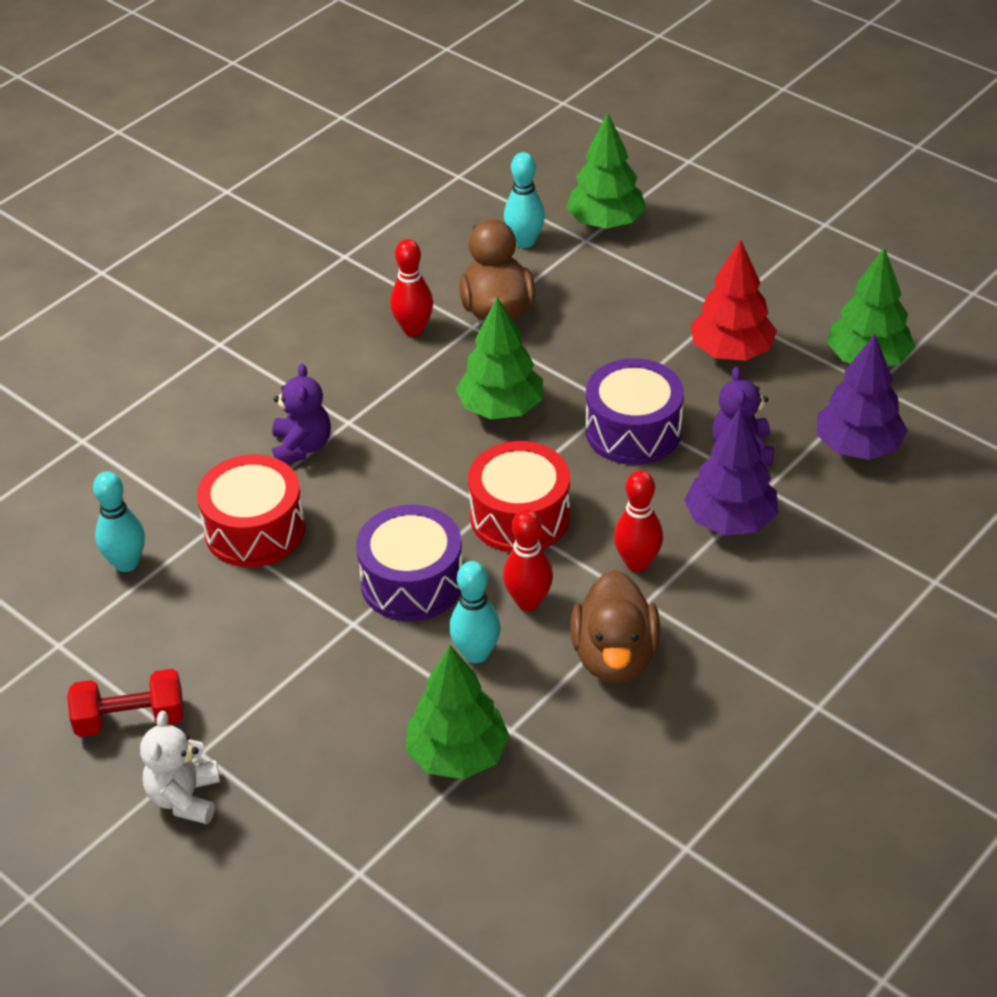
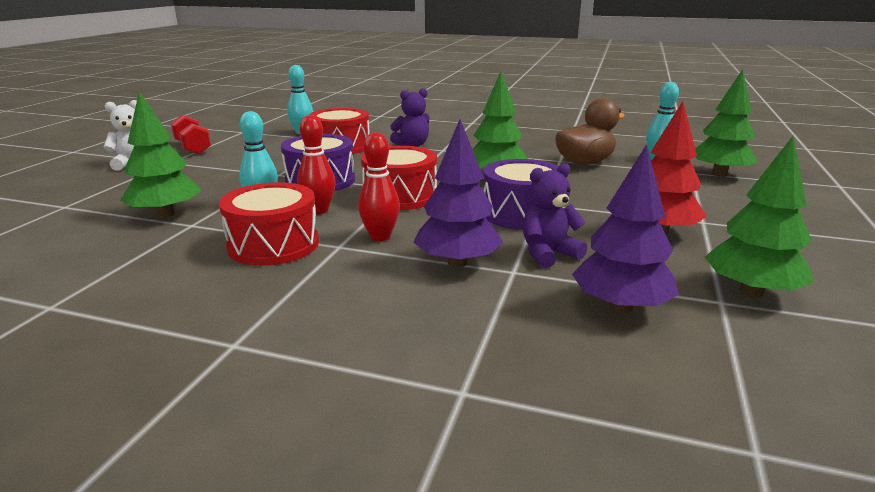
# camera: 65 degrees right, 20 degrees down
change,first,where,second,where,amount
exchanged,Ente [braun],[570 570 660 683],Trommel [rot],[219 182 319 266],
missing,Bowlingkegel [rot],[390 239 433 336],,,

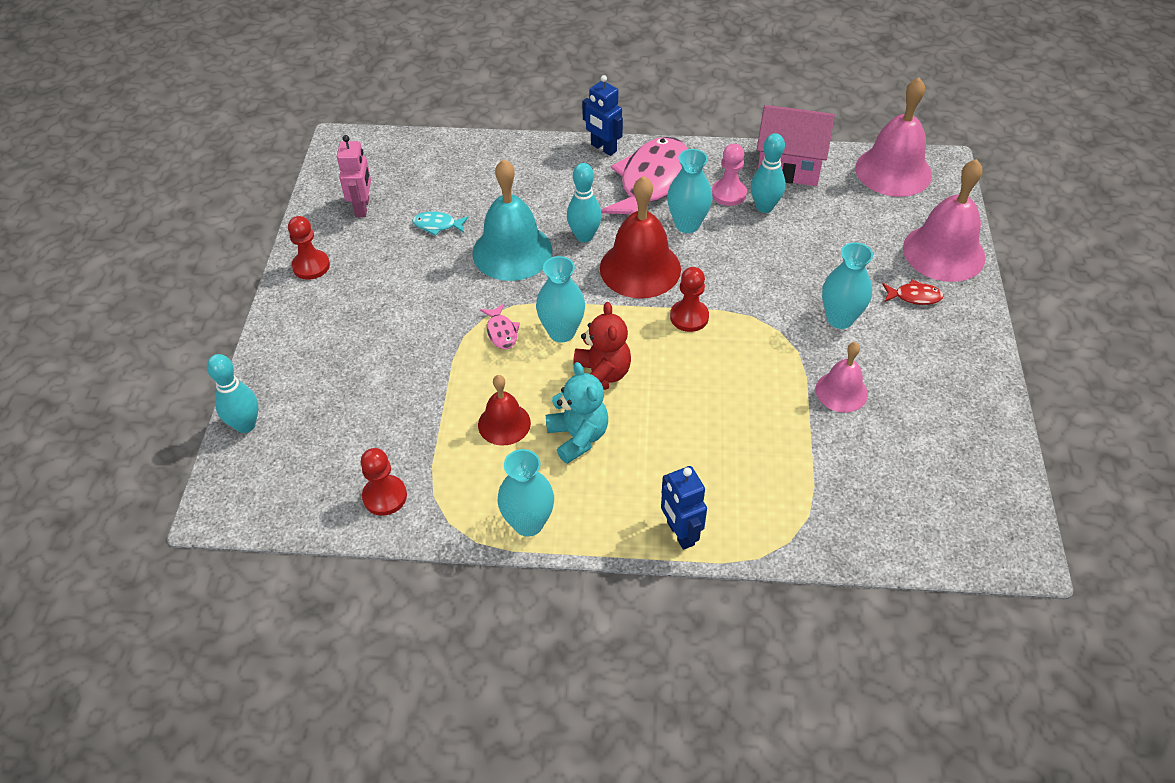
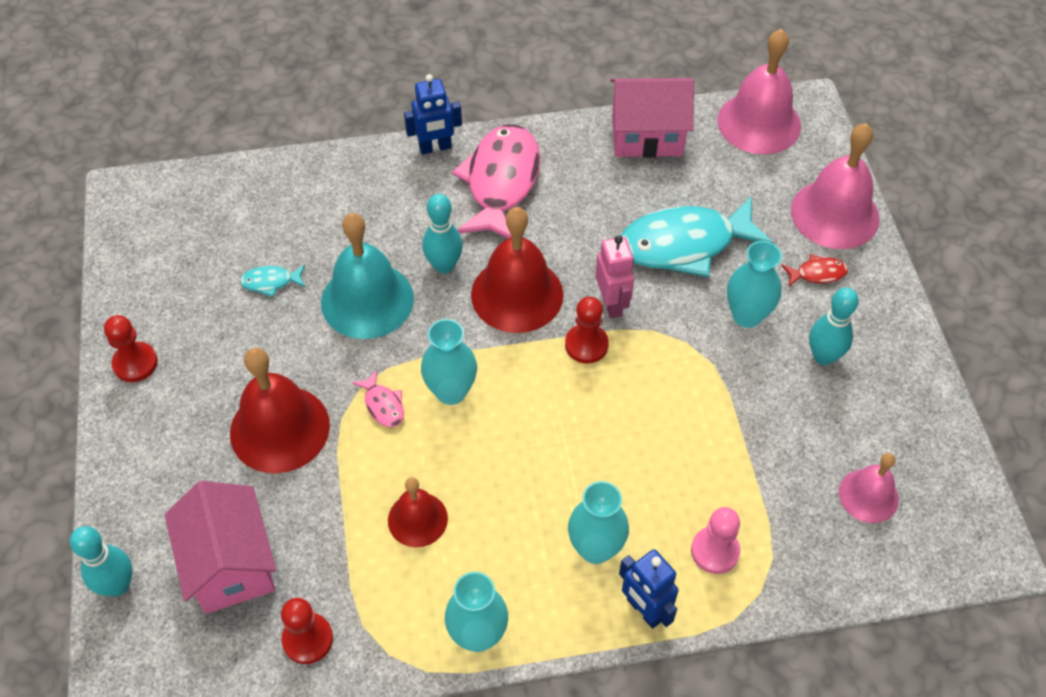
# camera: 15 degrees left, 5 degrees up
change,first,where,second,where,amount
appeared,,,Haus [rosa],[164 481 276 614],
appeared,,,Glocke [rot],[230 348 330 473],
spun,Roboter [blau],[582 75 623 156],,[404 74 462 155],45 degrees counterclockwise
relocated,Vase [türkis],[667 149 712 233],,[568 481 629 564],
relocated,Roboter [rosa],[337 135 371 217],,[595 235 634 318],
appeared,,,Fisch [türkis],[621 196 774 277],
relocated,Bauer [rosa],[712 144 747 206],,[691 507 740 574],
relocated,Bowlingkegel [türkis],[751 133 785 213],,[809 287 859 365],
relocated,Glocke [rosa],[815 342 868 413],,[839 453 899 523],
missing,Teddybär [türkis],[546 362 608 464],,,
missing,Teddybär [rot],[573 302 631 390],,,

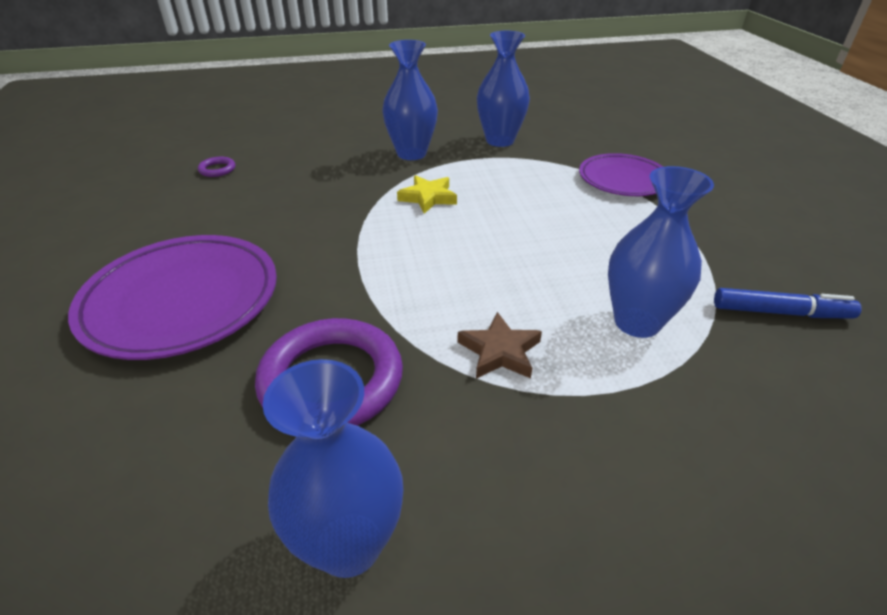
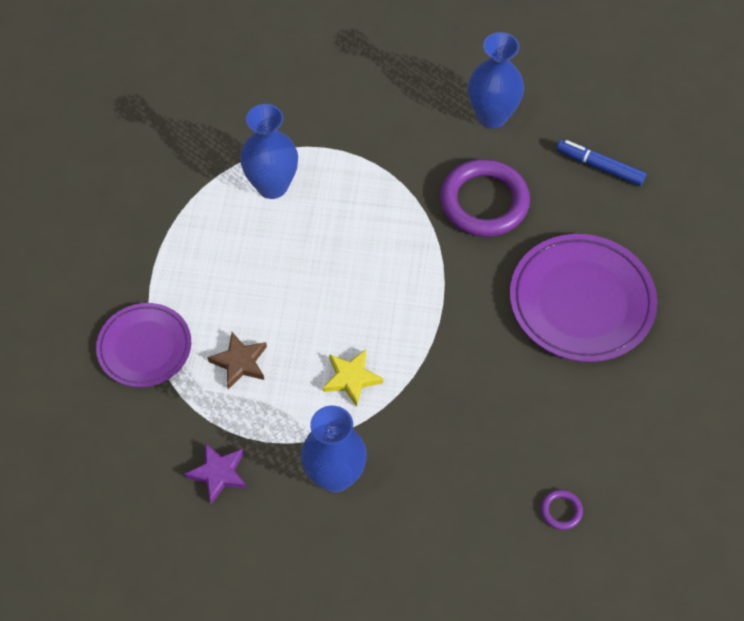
# camera: 160 degrees left, 20 degrees up
change,first,where,second,where,amount
exchanged,Vase [blau],[477 31 530 147],Stern [lila],[185 442 247 504],
relocated,Stern [braun],[457 312 542 379],,[208 332 267 389],
relocated,Filzstift [blau],[714 288 862 319],,[556 139 647 186],

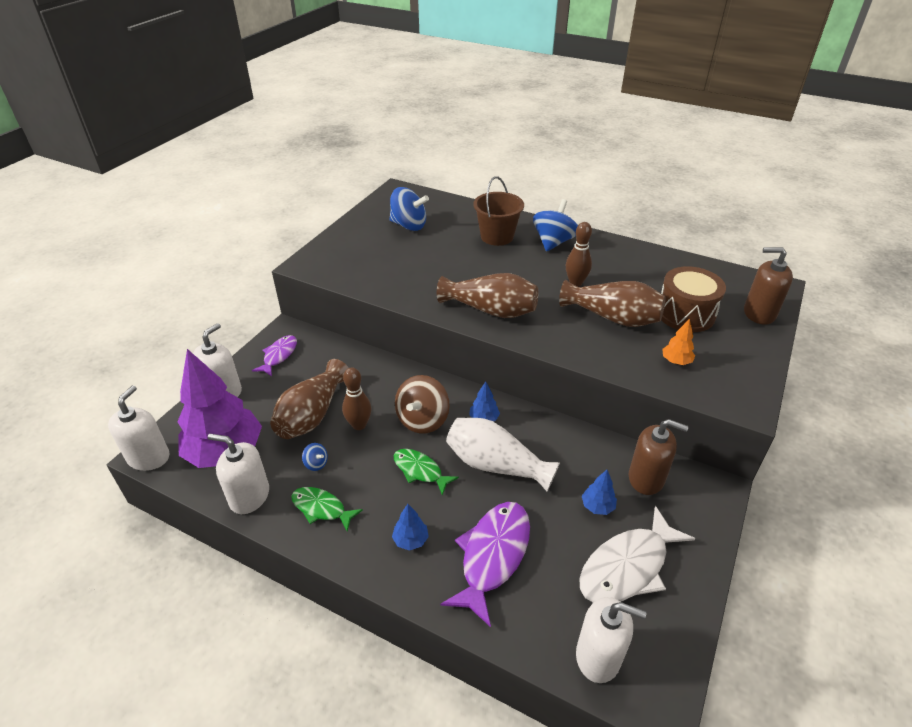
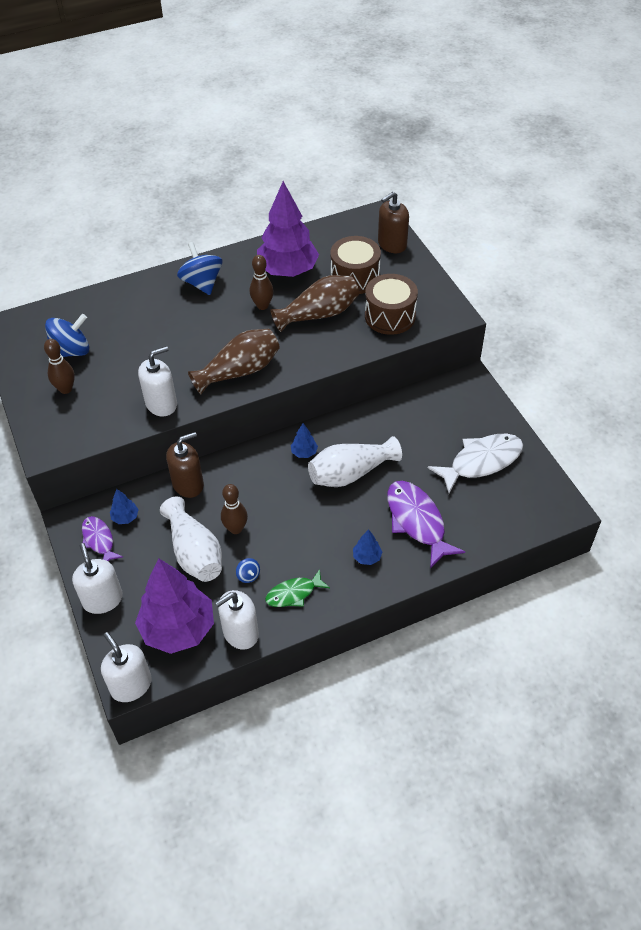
# camera: 50 degrees left, 10 degrees up
change,first,where,second,where,amount
appeared,,,Bowlingkegel [braun],[44 339 75 394],
relocated,Baum [blau],[582 470 617 515],,[110 489 139 524],
relocated,Seifenspender [weiß],[576 597 647 683],,[138 346 177 417],
colour,Vase [braun],[270 359 348 439],Vase [weiß],[160 497 222 582],
relocated,Seifenspender [braun],[629 419 689 495],,[166 432 204 498],
spun,Kreisel [blau],[302 443 328 471],,[236 558 260 583],75 degrees clockwise
appeared,,,Baum [lila],[257 181 319 277],
exchanged,Baum [orange],[662 319 695 365],Trommel [braun],[365 274 418 335],
spun,Fisch [weiß],[579 506 696 603],,[428 434 523 494],120 degrees counterclockwise
missing,Fisch [grün],[394 449 459 495],,,
missing,Kreisel [braun],[395 375 450 434],,,
missing,Eimer [braun],[473 176 524 246],,,

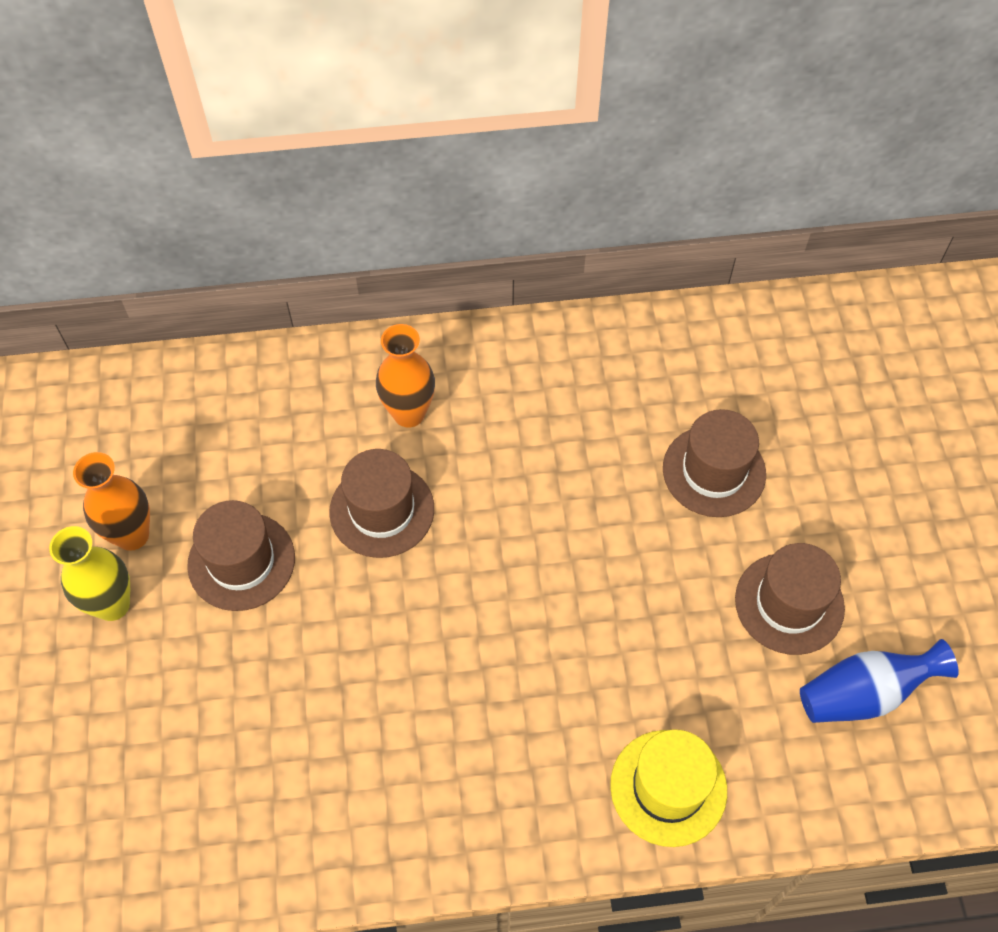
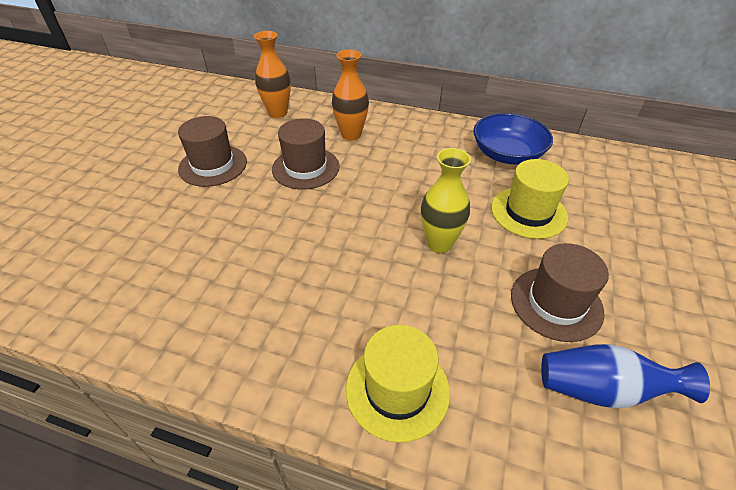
# camera: 25 degrees right, 15 degrees down
change,first,where,second,where,amount
relocated,Vase [orange],[73 452 150 551],,[254 31 291 118],
relocated,Vase [gelb],[49 526 130 621],,[421 148 471 253],
appeared,,,Schüssel [blau],[473 113 553 165],
colour,Hut [braun],[663 409 766 517],Hut [gelb],[491 159 569 239],

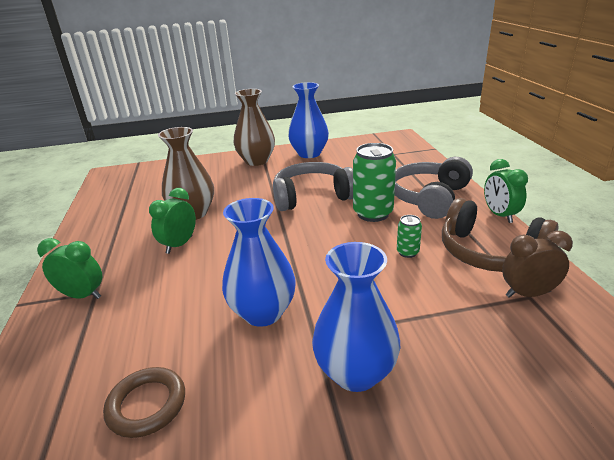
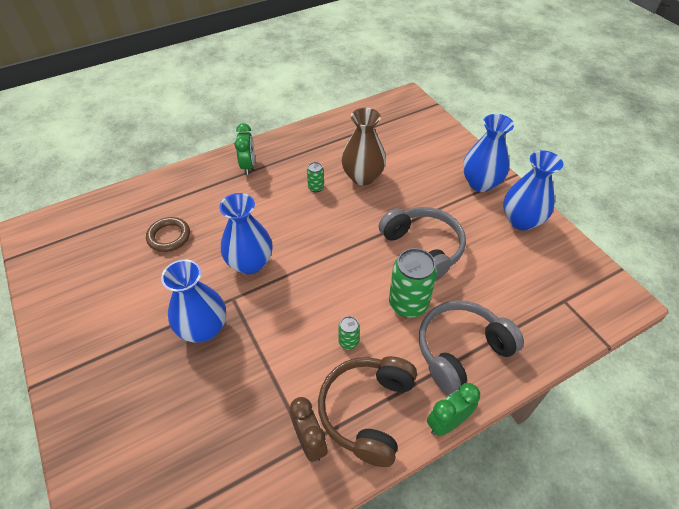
# camera: 70 degrees right, 20 degrees up
change,first,where,second,where,amount
exchanged,Wecker [grün],[149 188 196 254],Dose [grün],[307 162 324 192],
spun,Kopfhörer [grau],[394 157 473 219],,[419 300 524 395],45 degrees counterclockwise
colour,Vase [braun],[234 89 275 166],Vase [blau],[463 114 514 192],

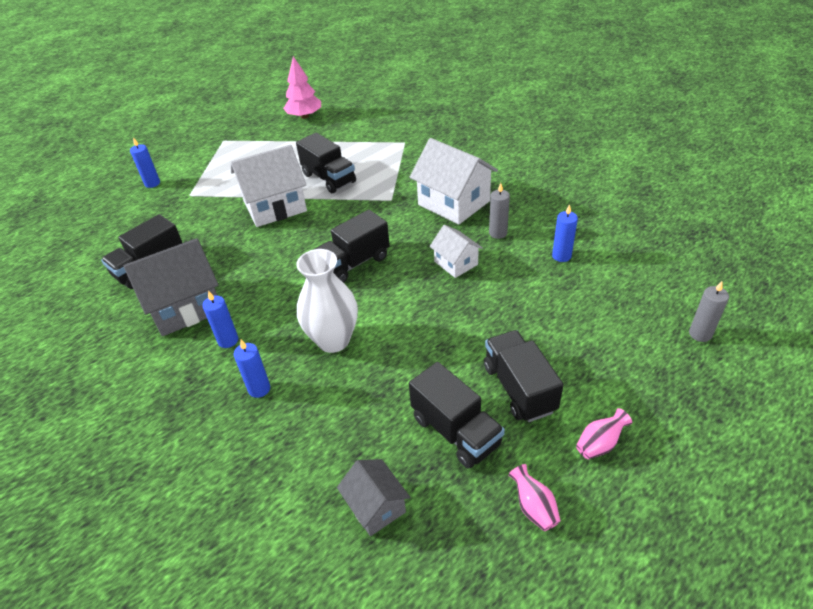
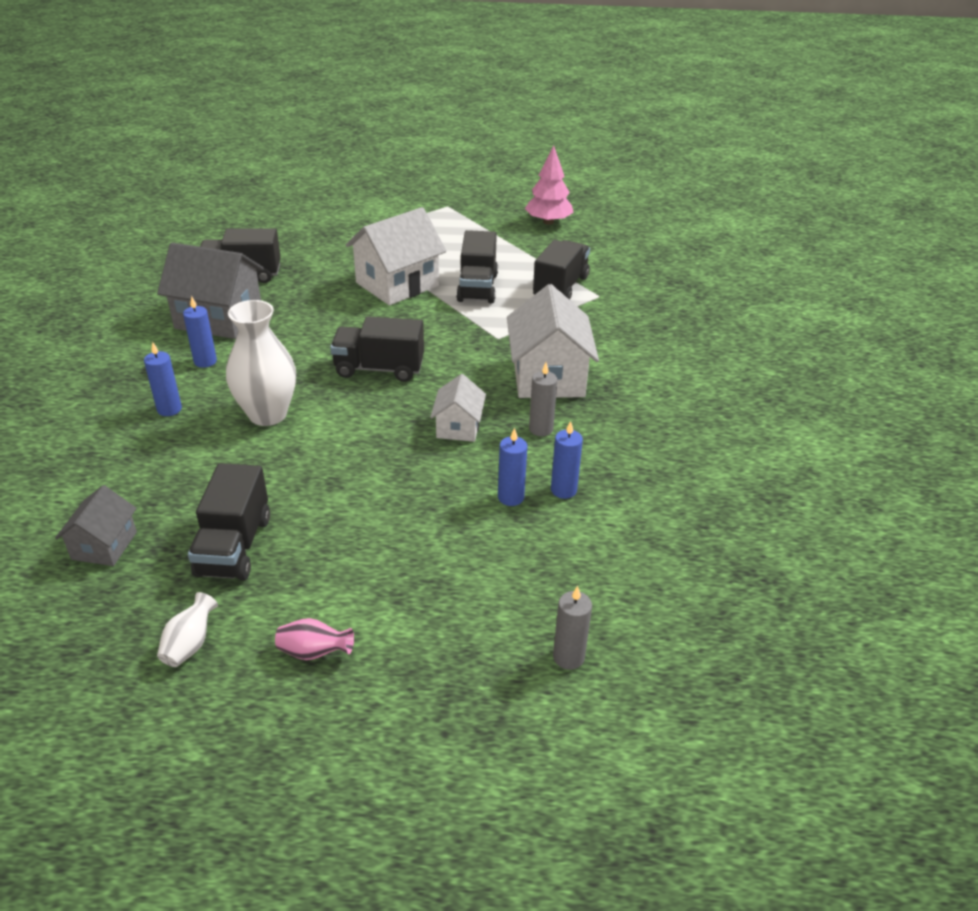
# camera: 40 degrees right, 5 degrees down
change,first,where,second,where,amount
colour,Vase [rosa],[508 464 561 531],Vase [weiß],[157 592 218 667],
spun,Haus [weiß],[231 145 307 227],,[346 207 446 305],60 degrees counterclockwise
relocated,Kerze [blau],[130 137 160 188],,[498 428 528 506],
relocated,Lastwagen [schwarz],[484 330 564 422],,[533 240 590 300],

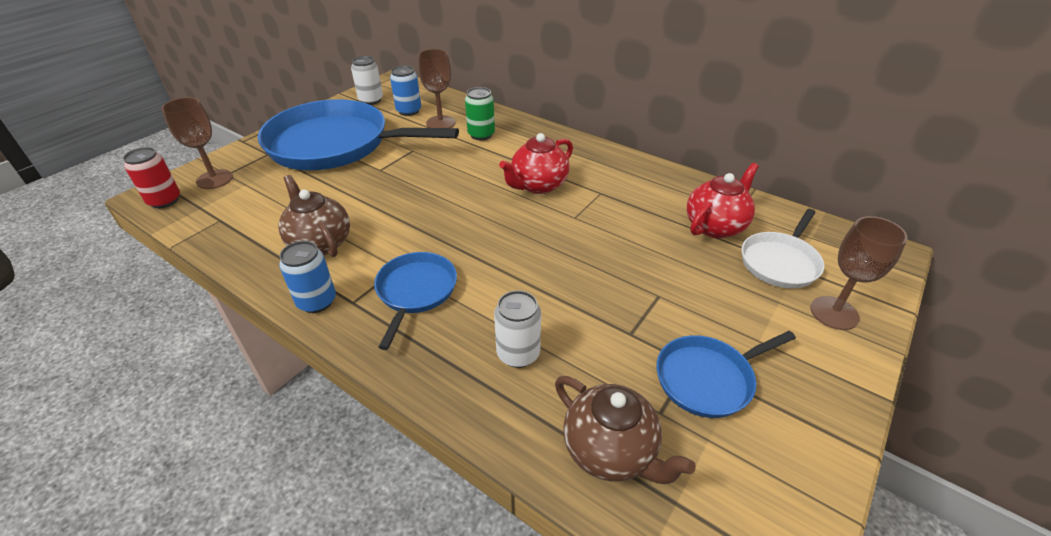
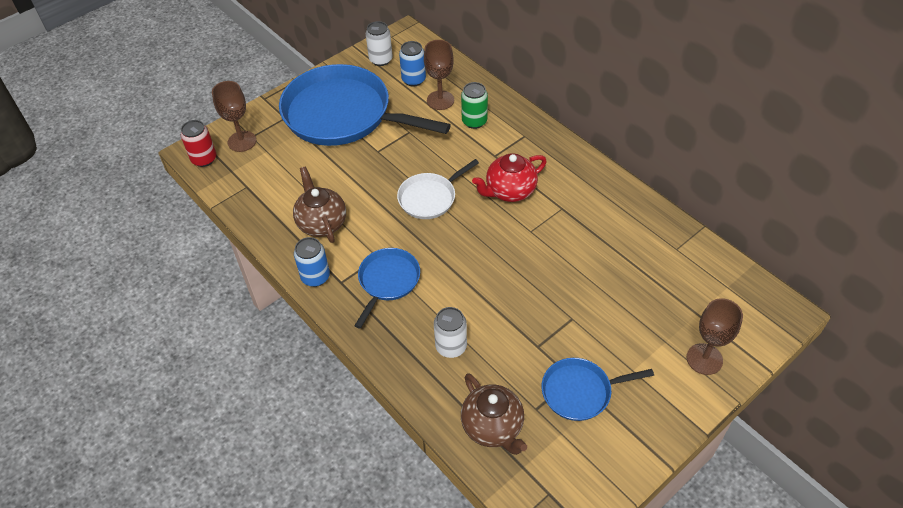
# camera: 15 degrees right, 10 degrees up
change,first,where,second,where,amount
relocated,Pfanne [weiß],[741 209 824 288],,[397 159 479 219],
missing,Teekanne [rot],[687 163 759 238],,,

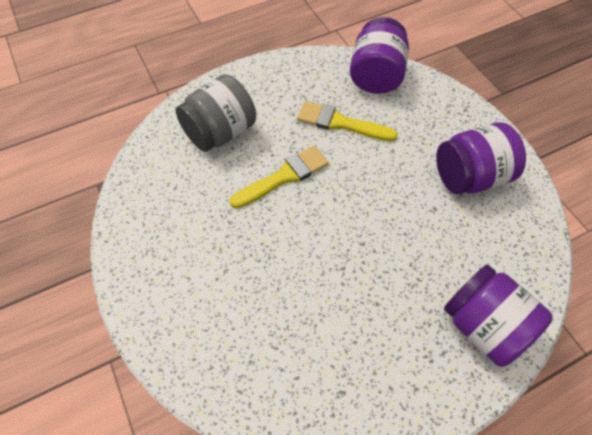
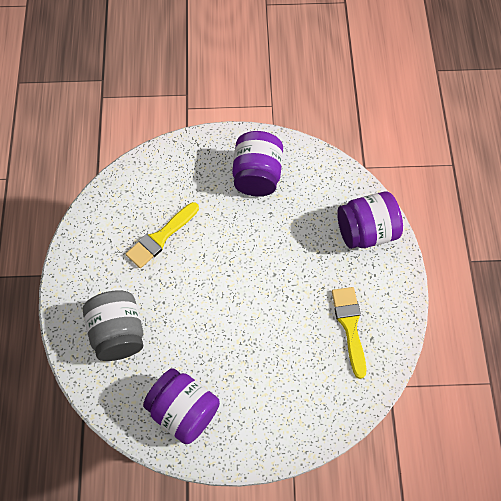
# camera: 65 degrees left, 5 degrees up
change,first,where,second,where,amount
relocated,Einmachglas [lila],[350 17 409 94],,[143 368 220 444],
relocated,Pinsel [gelb],[230 146 329 209],,[332 287 366 379],

